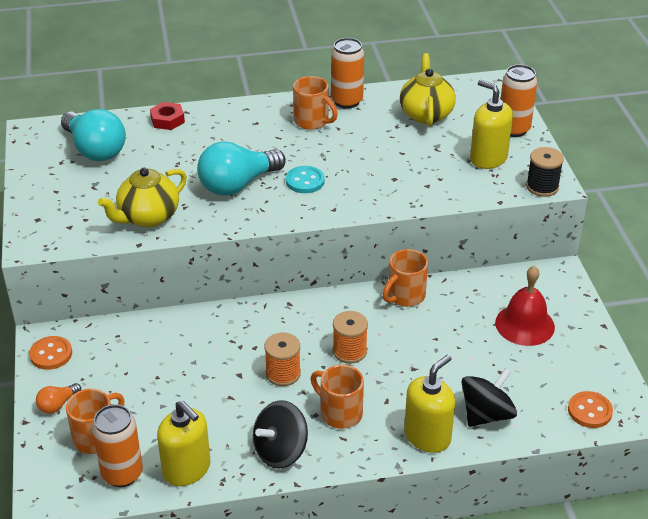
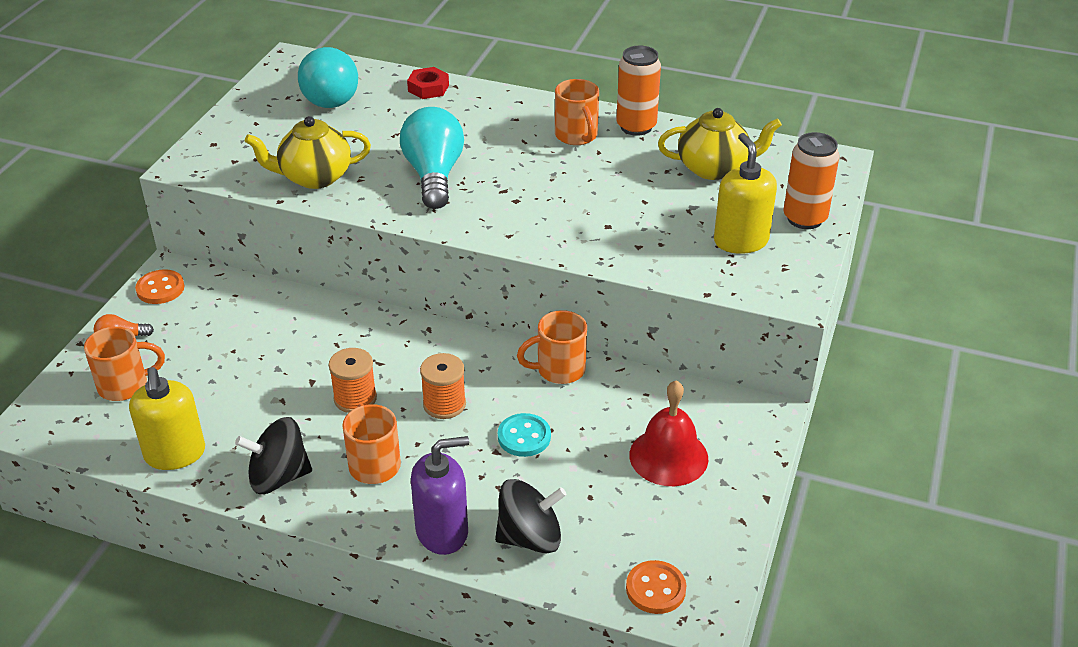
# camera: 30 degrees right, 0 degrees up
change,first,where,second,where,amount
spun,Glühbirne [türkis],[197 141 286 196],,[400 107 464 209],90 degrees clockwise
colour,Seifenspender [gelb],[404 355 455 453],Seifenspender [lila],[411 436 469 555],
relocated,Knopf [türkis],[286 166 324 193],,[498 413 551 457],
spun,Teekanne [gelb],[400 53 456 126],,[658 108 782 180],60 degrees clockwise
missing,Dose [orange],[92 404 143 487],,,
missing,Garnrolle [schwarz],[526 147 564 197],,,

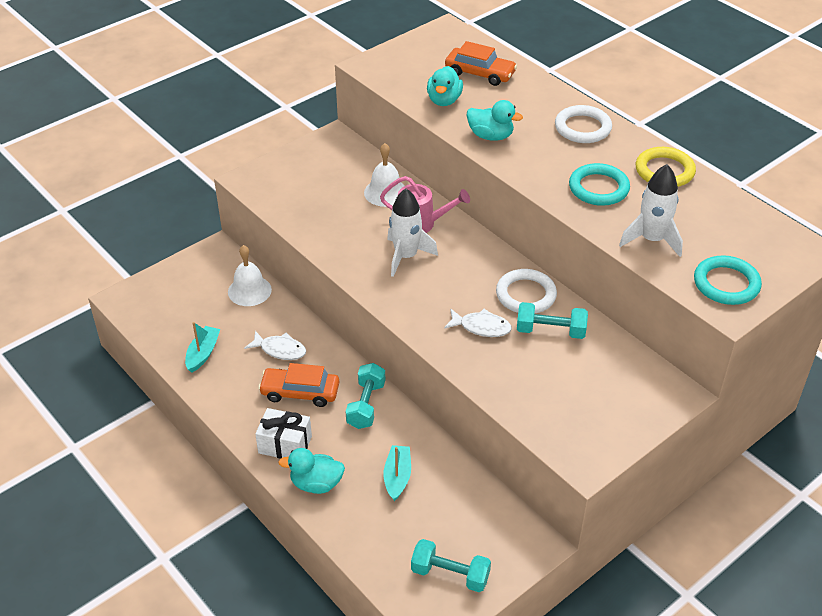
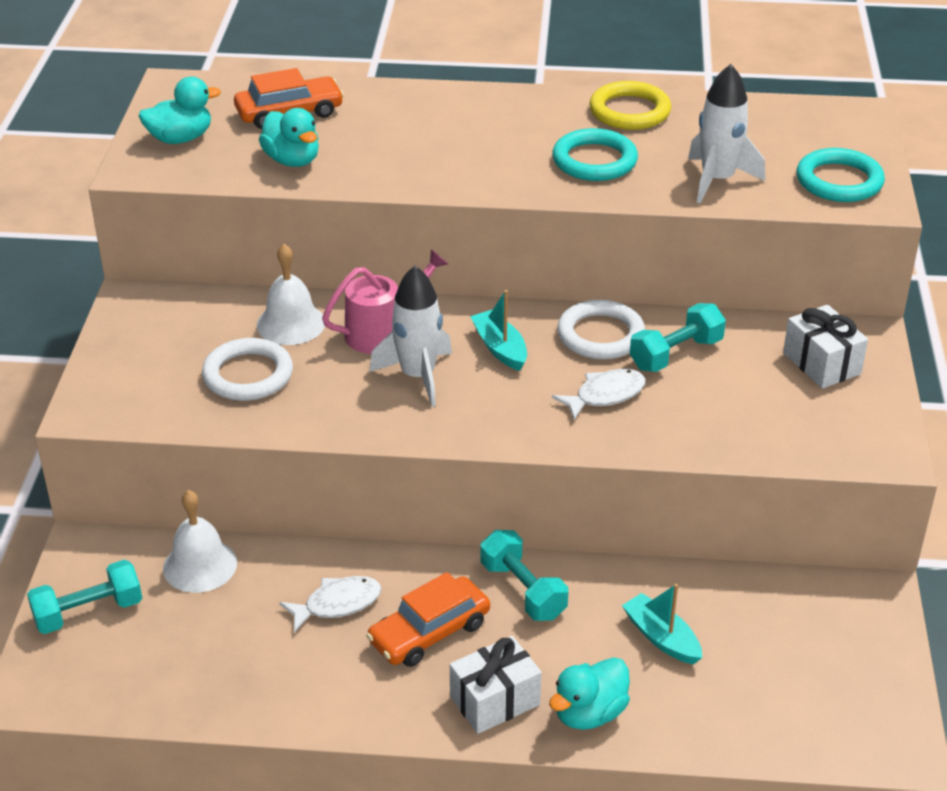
# camera: 45 degrees left, 5 degrees down
change,first,where,second,where,amount
relocated,Hantel [türkis],[411 539 491 592],,[27 560 142 634],
relocated,Ente [türkis],[466 100 523 141],,[139 77 221 144],
relocated,Ring [weiß],[555 105 612 143],,[202 338 293 401],
relocated,Boot [türkis],[185 322 220 373],,[470 290 527 371],
appeared,,,Geschenk [weiß],[783 305 868 389],

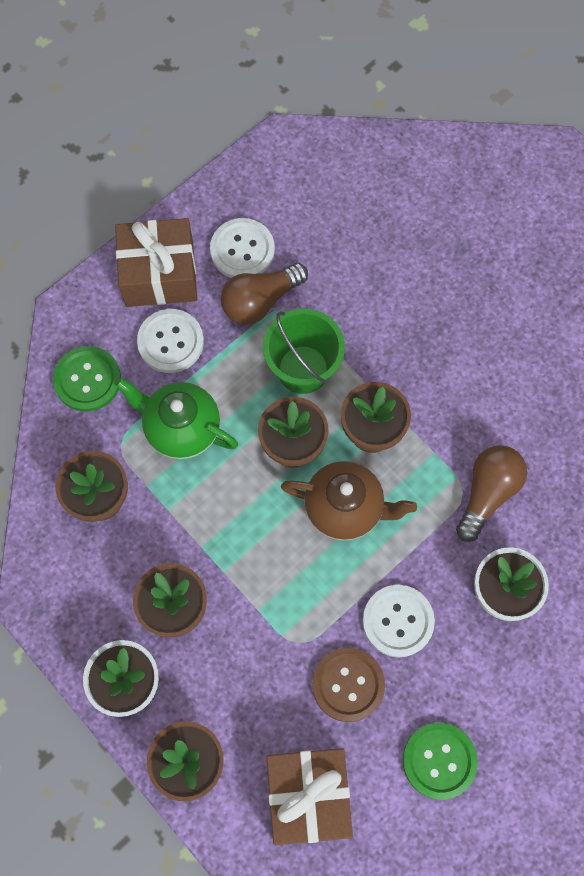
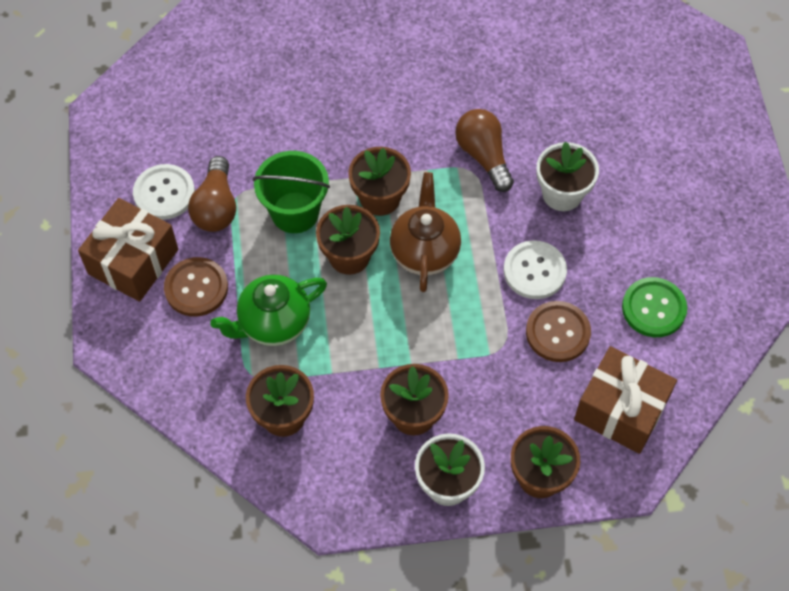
# camera: 55 degrees left, 10 degrees down
change,first,where,second,where,amount
colour,Knopf [weiß],[137 309 204 373],Knopf [braun],[164 257 228 317],
spun,Teekanne [braun],[281 461 417 541],,[390 172 461 292],45 degrees counterclockwise
missing,Knopf [grün],[53 346 121 411],,,

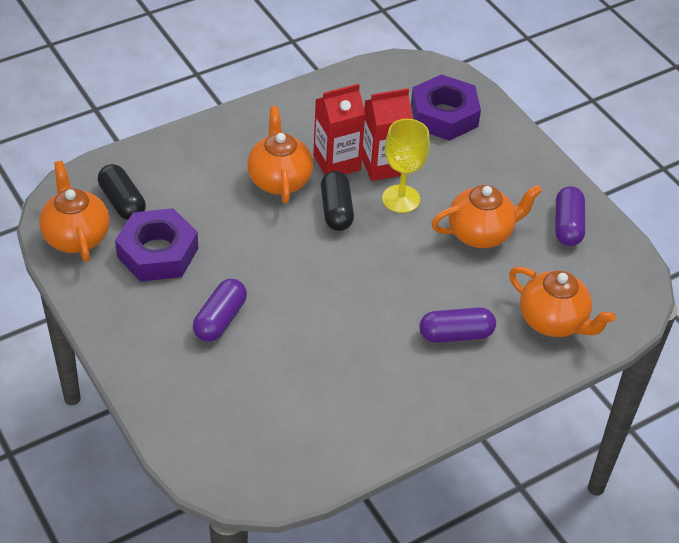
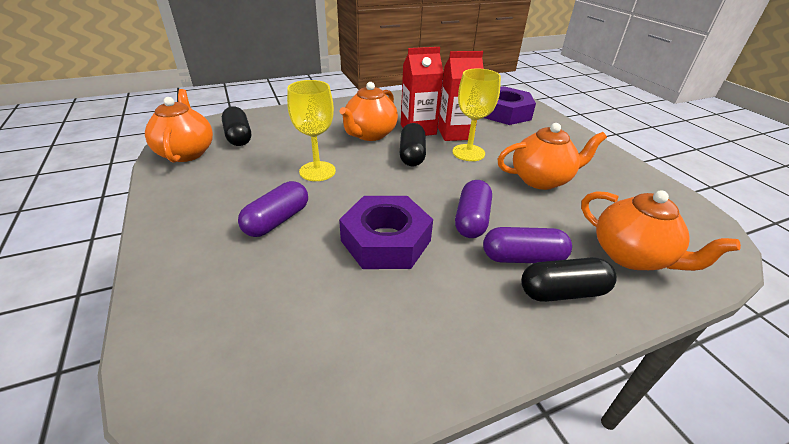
# camera: 10 degrees right, 10 degrees down
change,first,where,second,where,amount
appeared,,,Kelch [gelb],[287 80 336 181],
relocated,Sechskantmutter [lila],[115 208 198 281],,[339 196 433 269],
spun,Teekanne [orange],[247 106 313 204],,[340 82 398 141],150 degrees counterclockwise
relocated,Kapsel [lila],[555 186 585 246],,[455 180 492 238],
appeared,,,Kapsel [schwarz],[521 257 617 302],

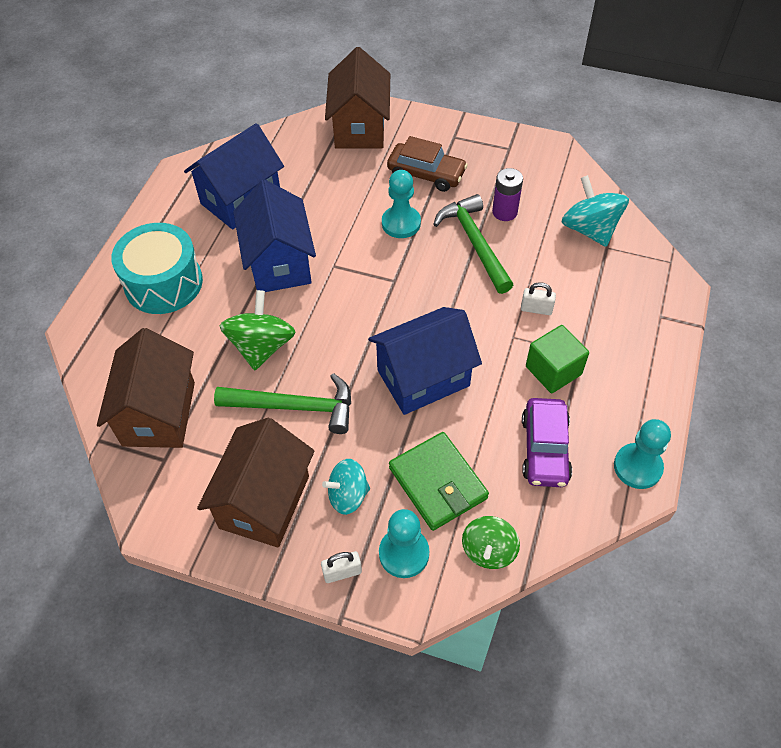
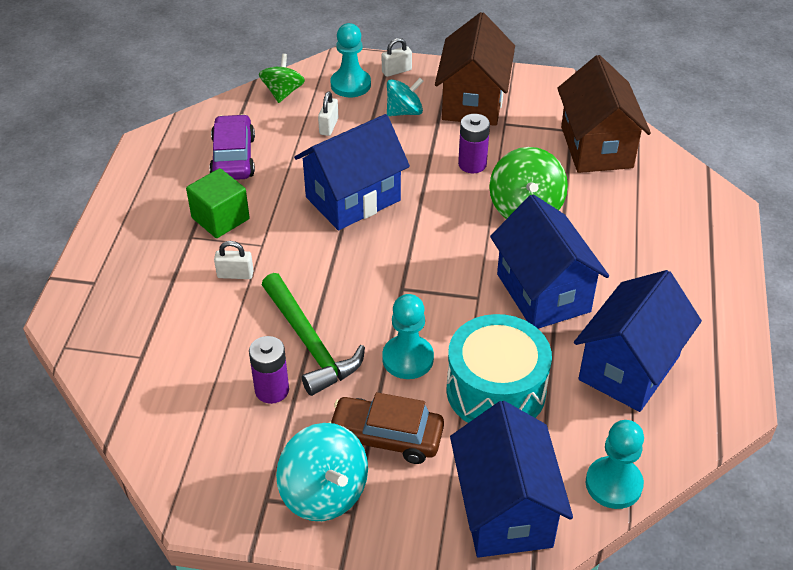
# camera: 170 degrees right, 10 degrees down
change,first,where,second,where,amount
relocated,Kreisel [türkis],[562 175 629 247],,[276 423 368 521],
exchanged,Geldbörse [grün],[389 432 489 531],Vorhängeschloss [weiß],[318 91 339 136],
relocated,Trommel [türkis],[111 223 203 314],,[446 314 552 423],
colour,Haus [braun],[325 47 390 149],Haus [blau],[450 401 573 558],
exchanged,Hammer [grün],[214 373 351 434],Batterie [lila],[458 114 490 173],
relocated,Bauer [türkis],[614 419 671 489],,[586 420 644 509],

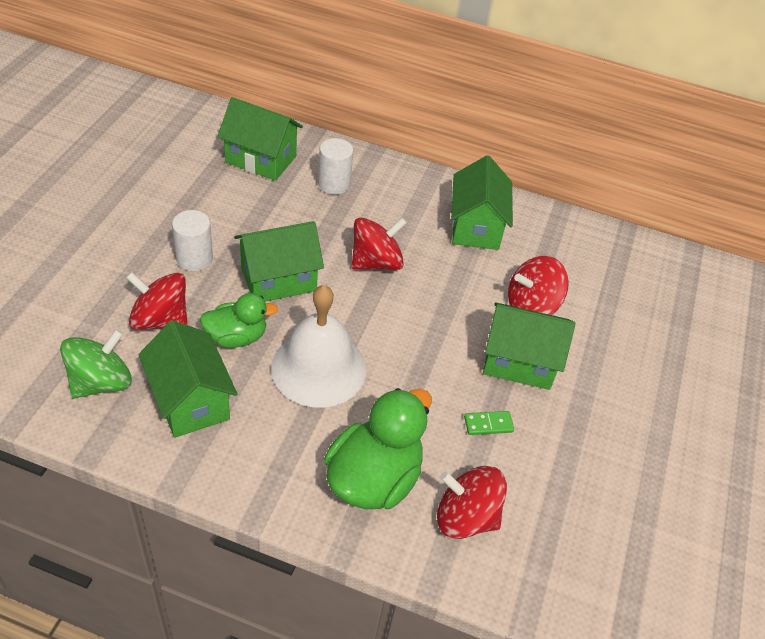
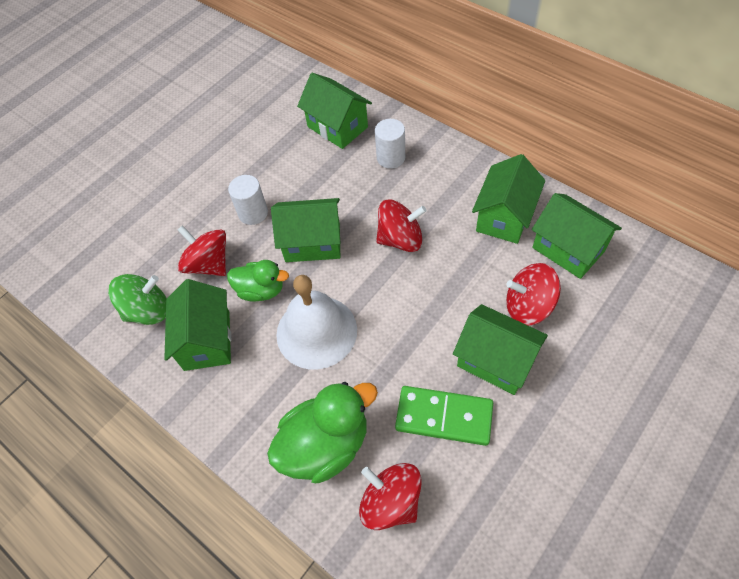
# camera: 30 degrees right, 10 degrees up
change,first,where,second,where,amount
size,Dominostein [grün],[464 411 514 435],,[395 386 493 446],x2.16
appeared,,,Haus [grün],[532 193 622 279],

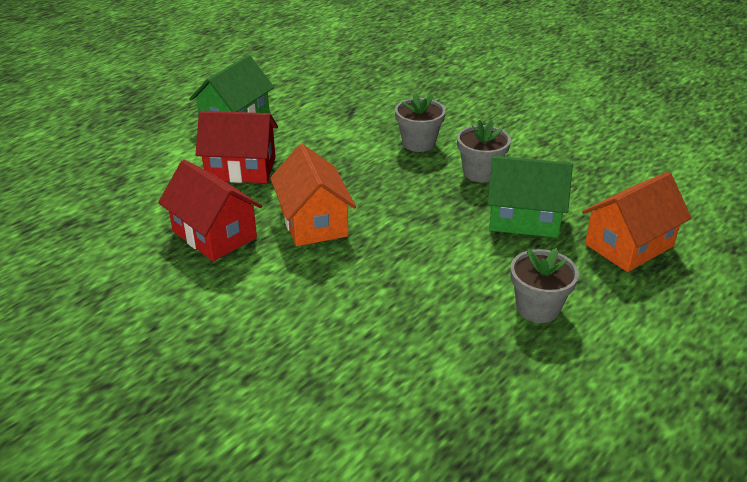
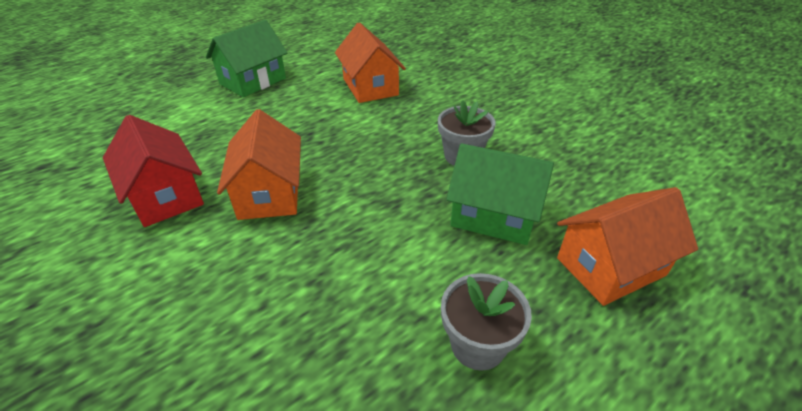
# camera: 10 degrees right, 5 degrees up
change,first,where,second,where,amount
appeared,,,Haus [orange],[335 22 406 103],
missing,Haus [rot],[196 111 278 183],,,
missing,Blumentopf [grau],[395 93 446 152],,,

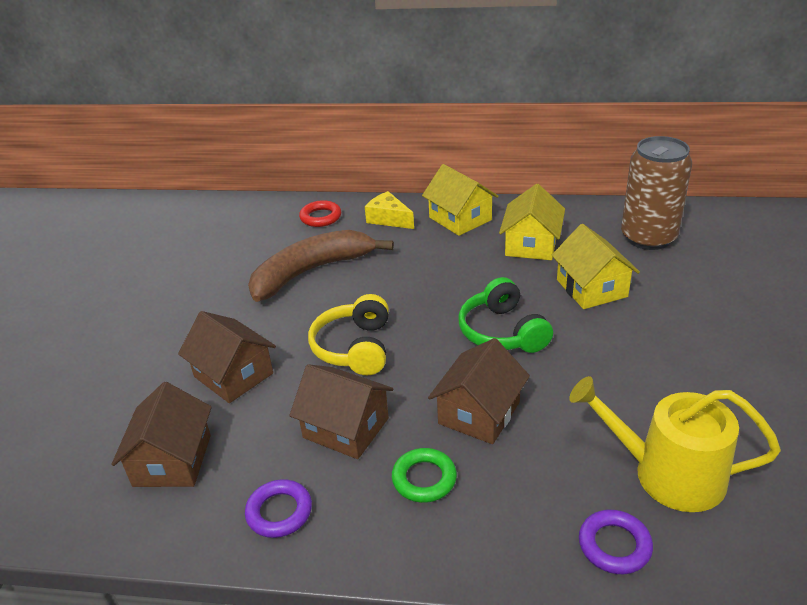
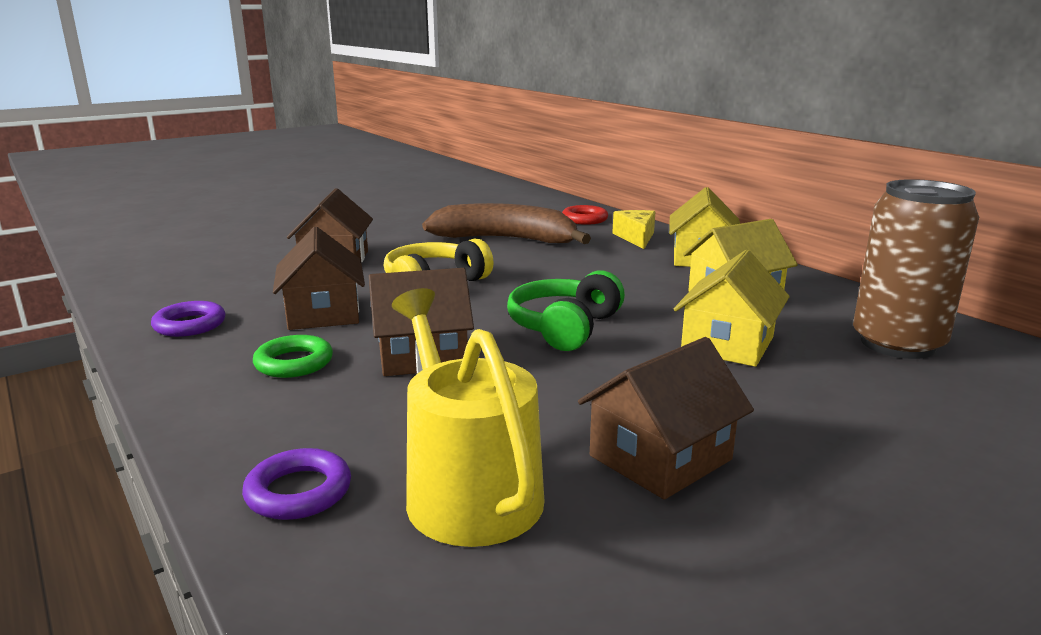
# camera: 45 degrees right, 15 degrees down
change,first,where,second,where,amount
relocated,Haus [braun],[111 382 212 487],,[578 337 754 500],

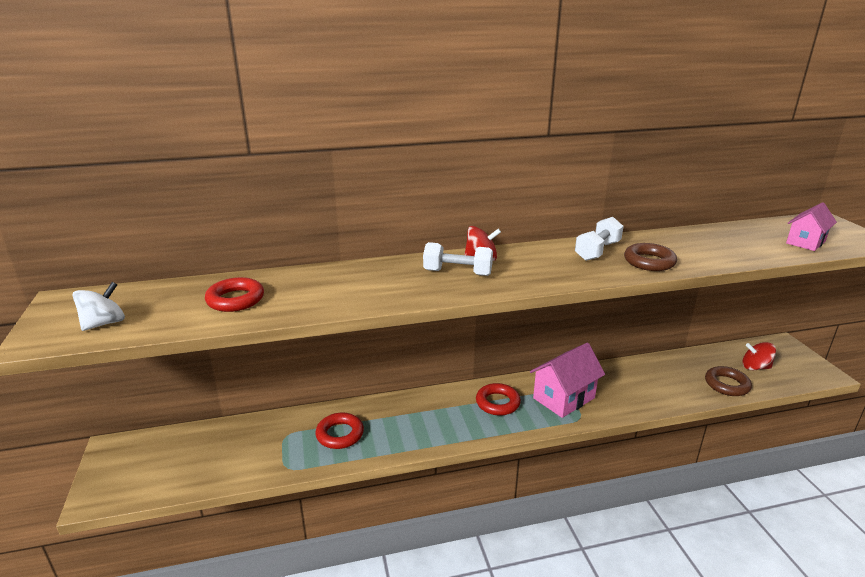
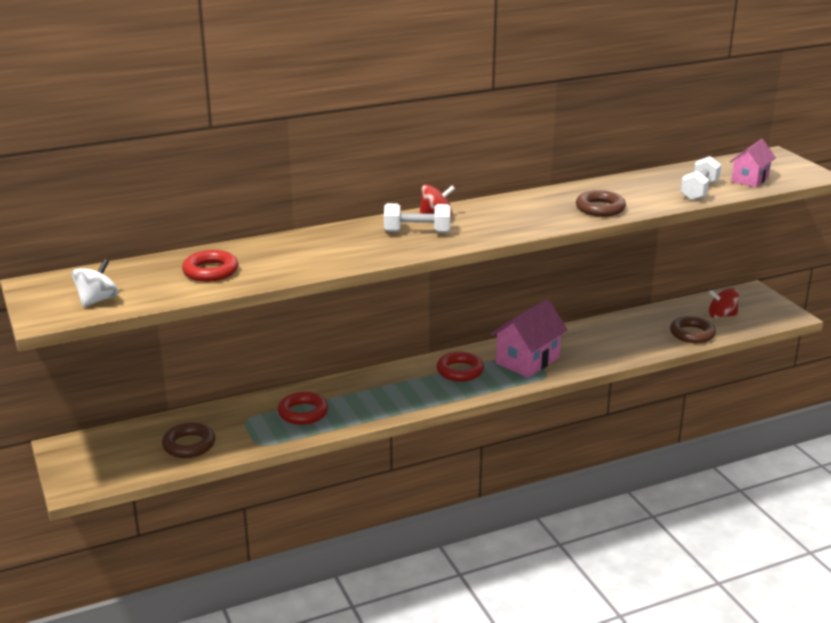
# camera: 10 degrees left, 0 degrees up
change,first,where,second,where,amount
appeared,,,Ring [braun],[162 423 215 458],
relocated,Hantel [weiß],[575 217 624 261],,[680 156 721 200],

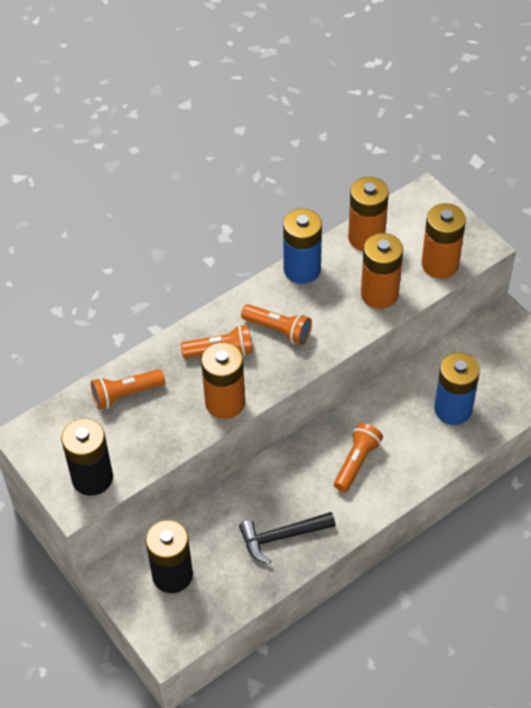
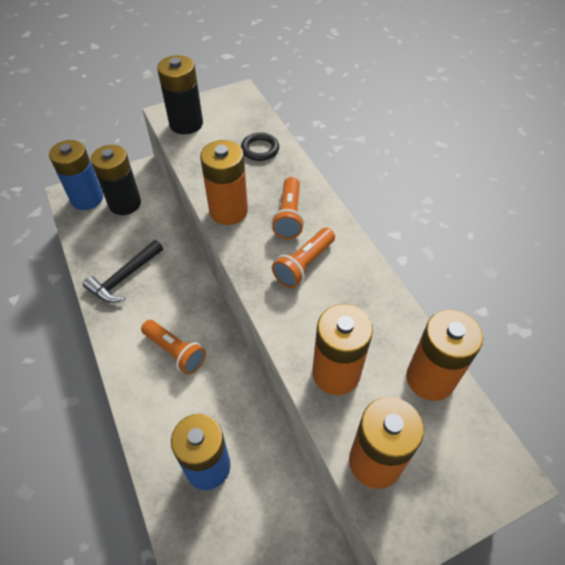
# camera: 100 degrees right, 0 degrees up
change,first,where,second,where,amount
relocated,Batterie [blau],[283 209 322 284],,[49 140 103 210],
spun,Hammer [schwarz],[239 512 336 564],,[83 240 163 303],135 degrees counterclockwise
exchanged,Taschenlampe [orange],[91 369 165 409],Ring [schwarz],[241 133 279 161],

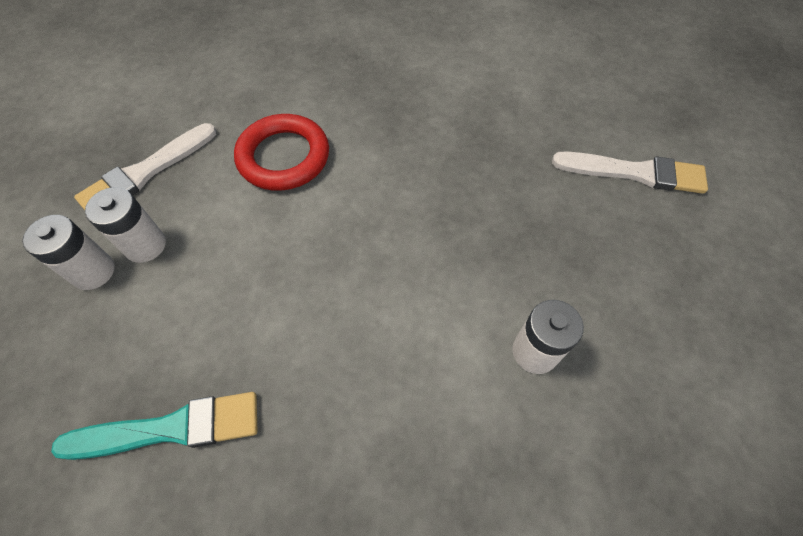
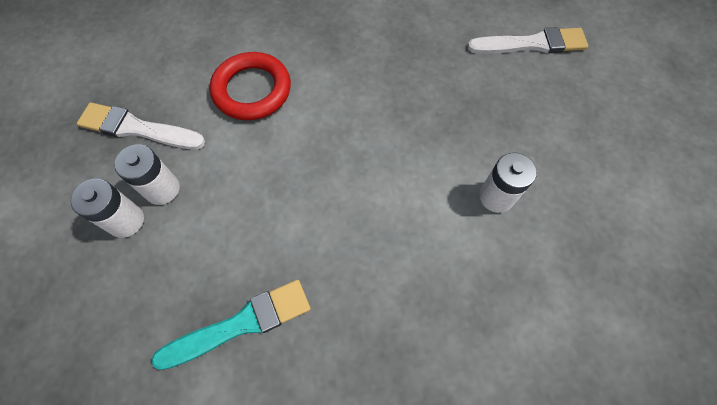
# camera: 15 degrees left, 5 degrees up
change,first,where,second,where,amount
spun,Pinsel [weiß],[74 123 216 210],,[77 103 205 149],75 degrees clockwise

